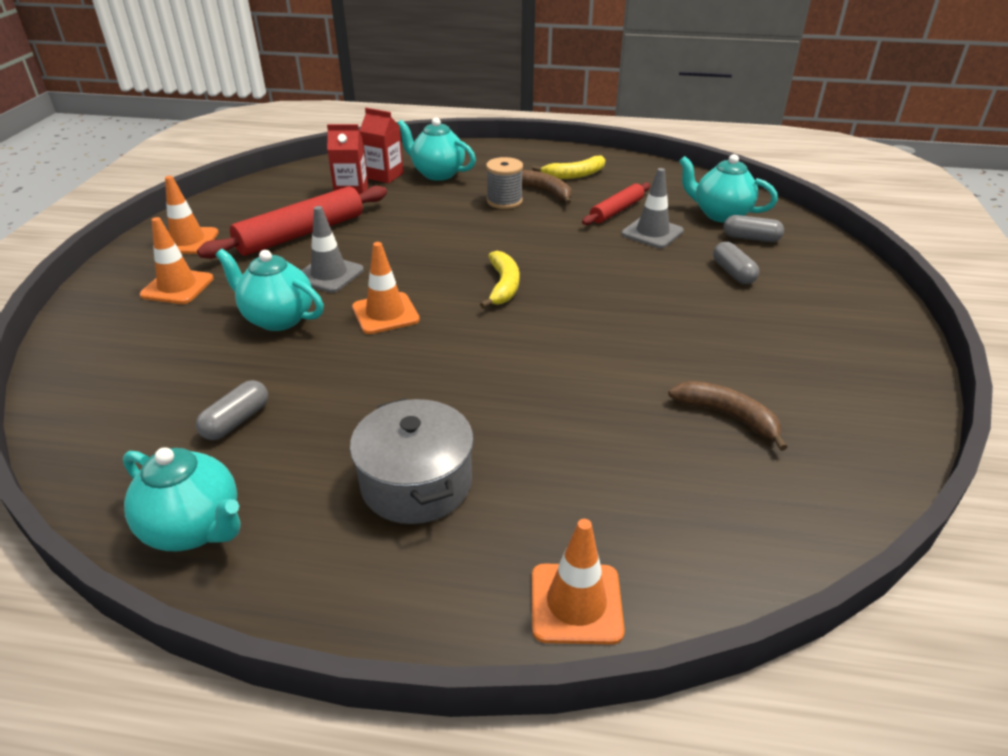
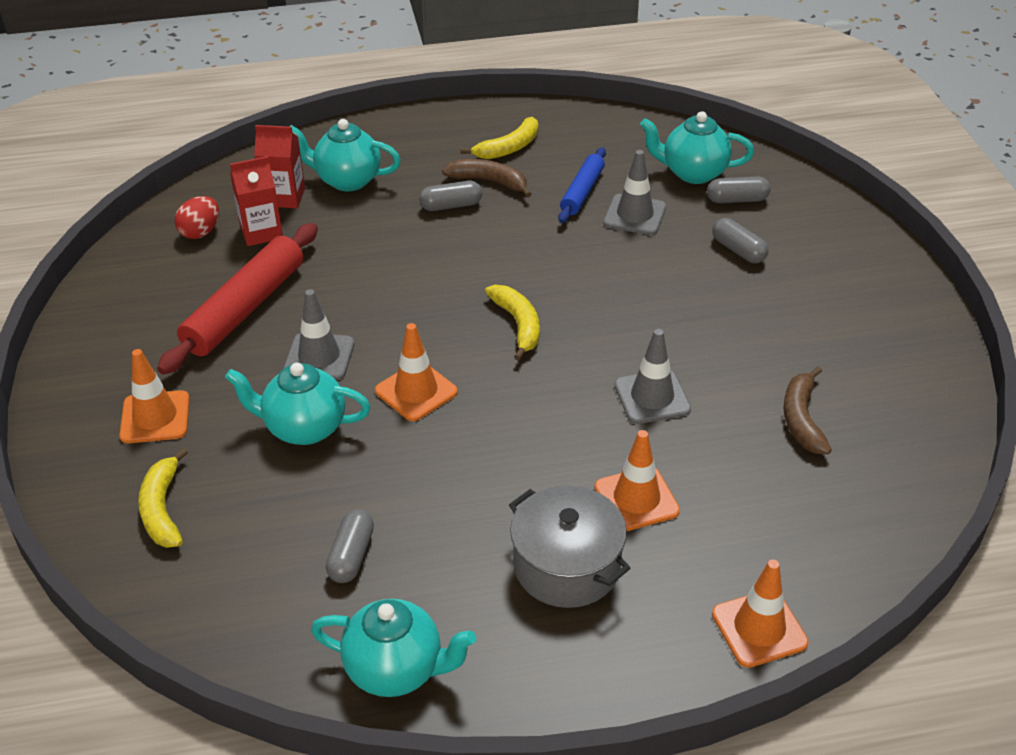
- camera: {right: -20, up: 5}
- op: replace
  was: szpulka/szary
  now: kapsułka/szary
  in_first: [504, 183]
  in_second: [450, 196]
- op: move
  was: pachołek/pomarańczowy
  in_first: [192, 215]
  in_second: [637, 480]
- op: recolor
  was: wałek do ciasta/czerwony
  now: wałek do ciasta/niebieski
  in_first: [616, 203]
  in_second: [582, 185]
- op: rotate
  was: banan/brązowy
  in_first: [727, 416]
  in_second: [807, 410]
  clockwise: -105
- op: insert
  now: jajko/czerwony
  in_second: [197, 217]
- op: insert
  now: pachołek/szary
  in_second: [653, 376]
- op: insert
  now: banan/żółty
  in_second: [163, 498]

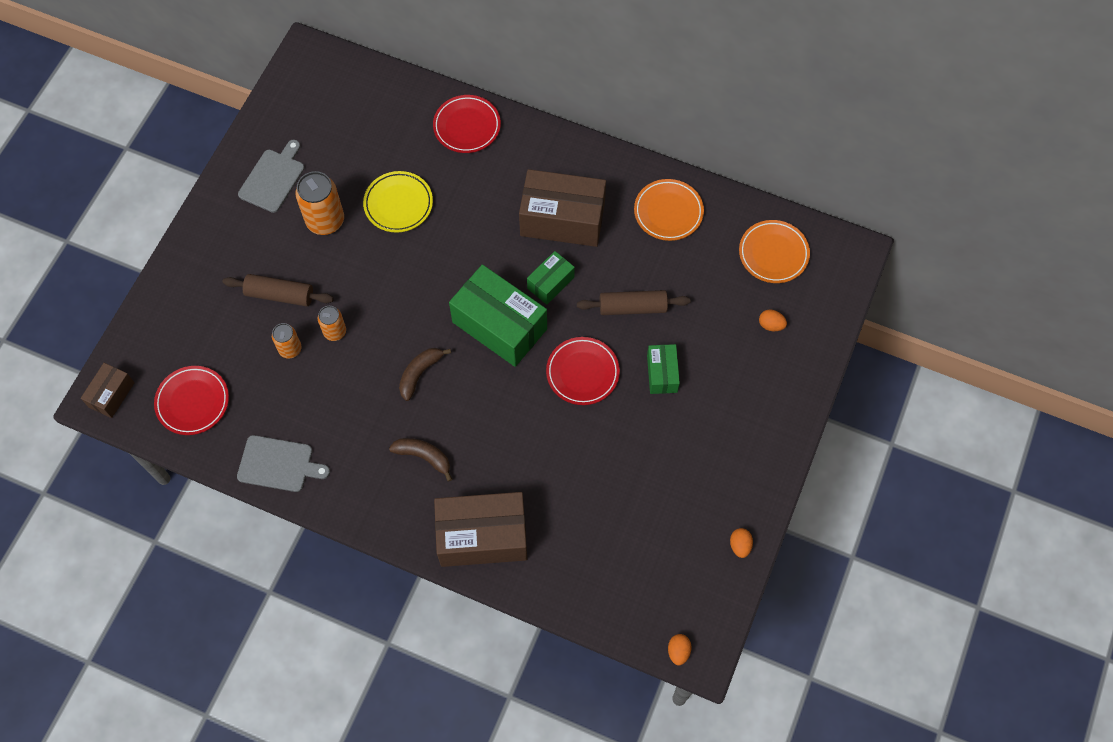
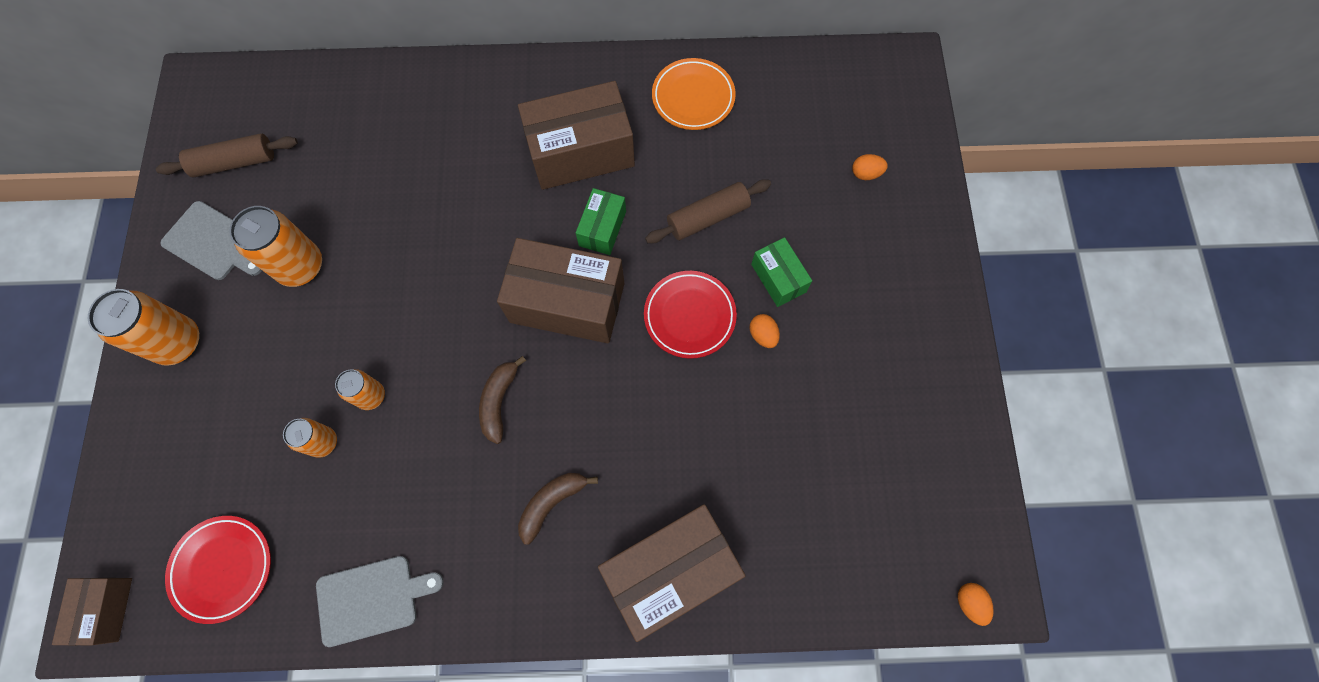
- camera: {right: -25, up: 5}
- op: delete
  was: talerz/czerwony
  in_first: [467, 124]
- op: rotate
  was: deska do krojenia/szary
  in_first: [271, 176]
  in_second: [211, 240]
  clockwise: 120
- op: delete
  was: talerz/żółty
  in_first: [398, 202]
- op: delete
  was: talerz/pomarańczowy
  in_first: [774, 251]
- op: recolor
  was: pudełko/zielony
  now: pudełko/brązowy
  in_first: [498, 315]
  in_second: [560, 290]
- op: move
  was: wałek do ciasta/brązowy
  in_first: [278, 290]
  in_second: [227, 155]
- op: rotate
  was: banan/brązowy
  in_first: [420, 460]
  in_second: [558, 509]
  clockwise: -45
- op: move
  was: jajko/pomarańczowy
  in_first: [741, 543]
  in_second: [765, 331]
- op: insert
  now: puszka/pomarańczowy
  in_second: [144, 327]

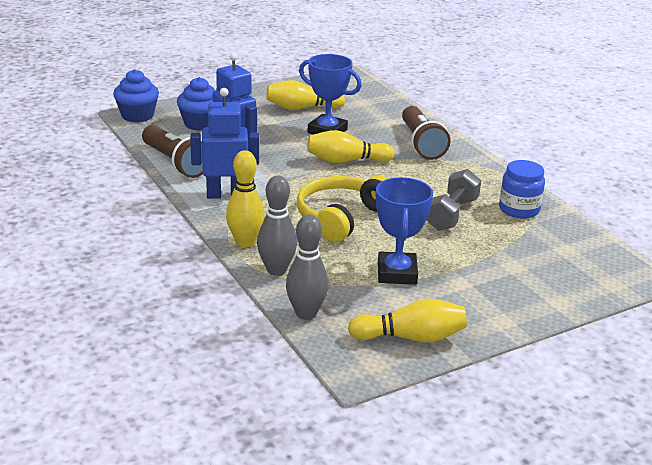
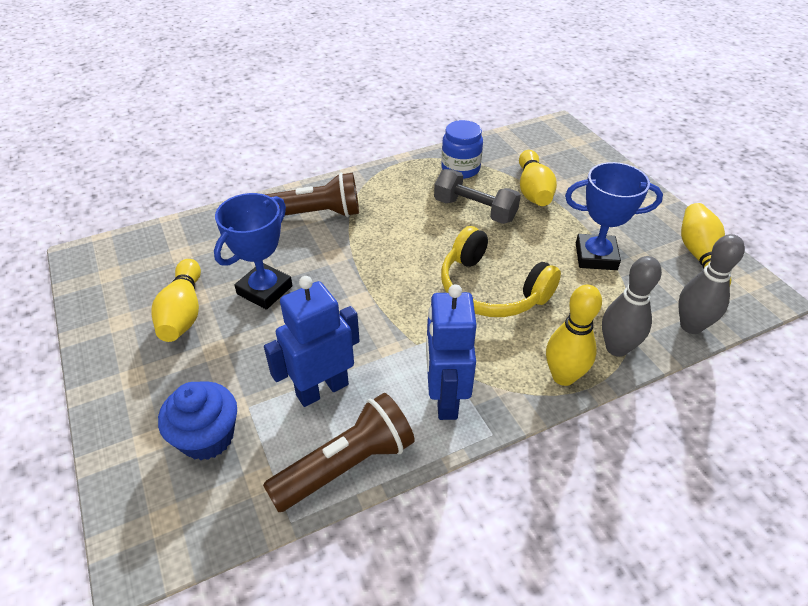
- camera: {right: -85, up: 15}
- op: delete
  was: muffinka/niebieski
  in_first: [136, 95]
- op: move
  was: kręgiel/żółty
  in_first: [350, 146]
  in_second: [538, 178]

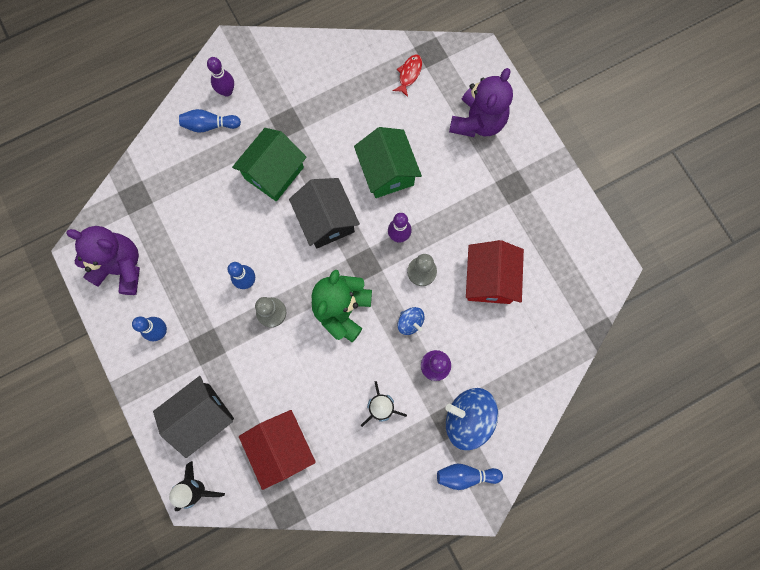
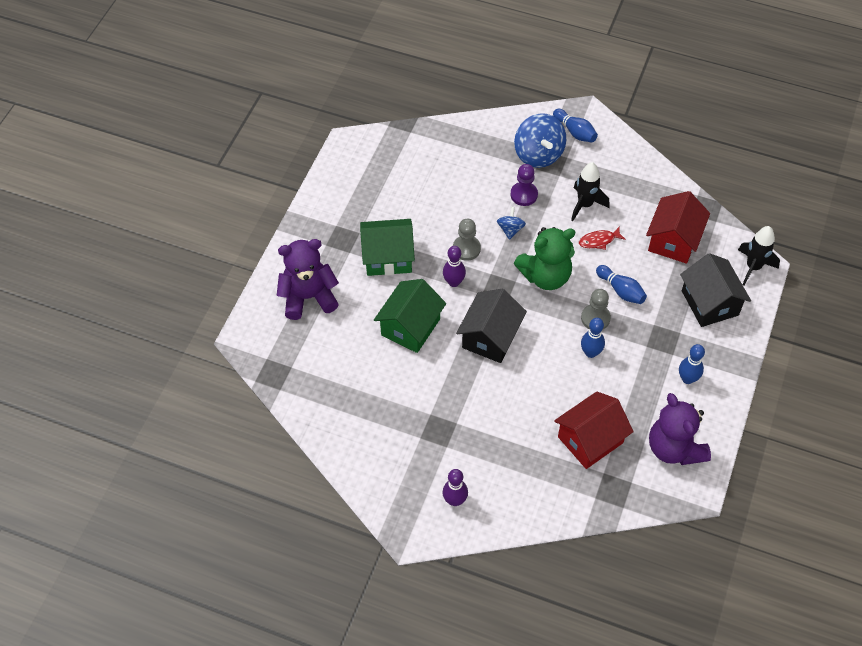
- camera: {right: -130, up: -20}
- op: move
  was: ryba/czerwony
  in_first: [407, 75]
  in_second: [602, 238]
- op: move
  was: kręgiel/niebieski
  in_first: [210, 121]
  in_second: [621, 284]
- op: move
  was: domek/zielony
  in_first: [269, 164]
  in_second: [387, 247]
- op: move
  was: domek/czerwony
  in_first: [495, 272]
  in_second: [594, 430]
- op: rotate
  was: domek/czarny
  in_first: [193, 417]
  in_second: [715, 290]
  clockwise: 60

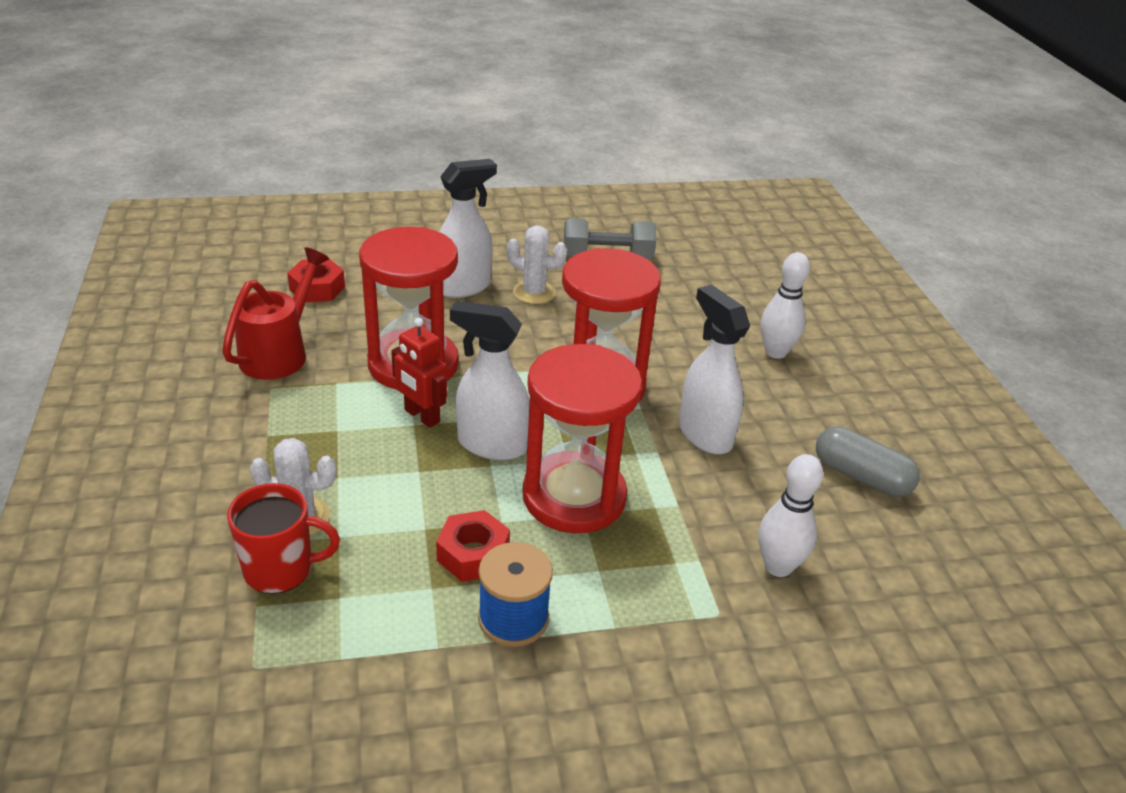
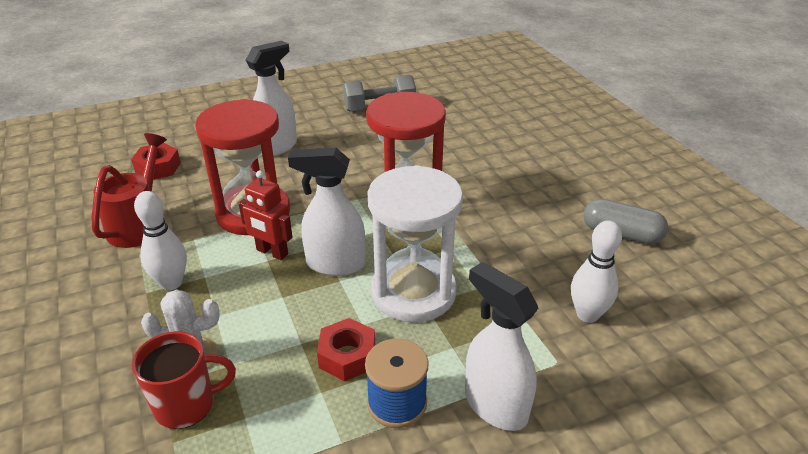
- camera: {right: -10, up: 0}
- op: delete
  was: kaktus/biały
  in_first: [537, 265]
- op: move
  was: kręgiel/biały
  in_first: [785, 305]
  in_second: [160, 240]
- op: move
  was: spryskiwacz/biały
  in_first: [714, 369]
  in_second: [501, 346]
- op: recolor
  was: klepsydra/czerwony
  now: klepsydra/biały
  in_first: [582, 438]
  in_second: [415, 243]

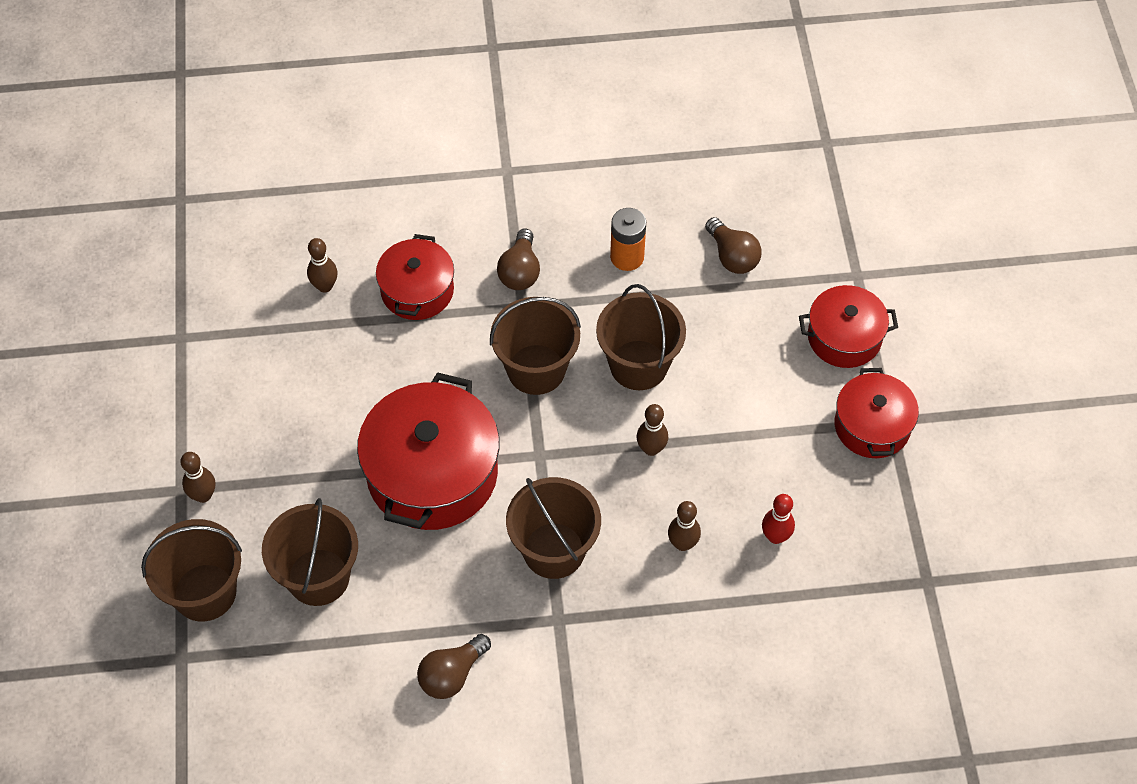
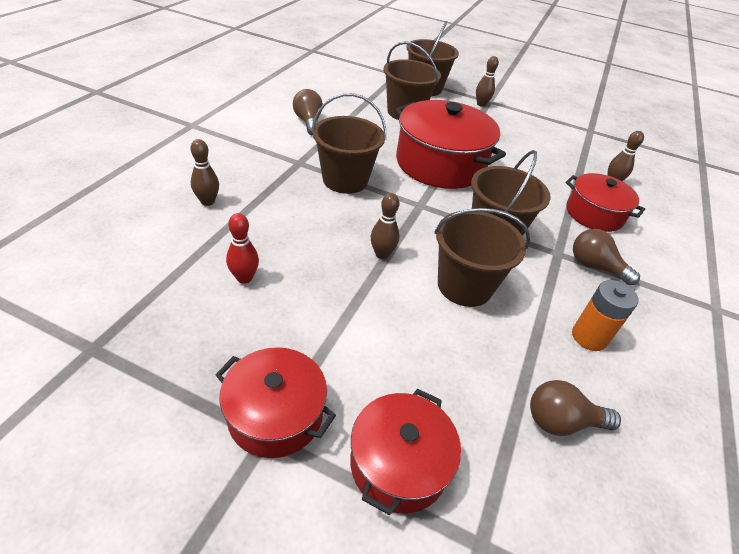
- camera: {right: 115, up: -15}
- op: move
  was: kręgiel/brązowy
  in_first: [684, 526]
  in_second: [204, 172]

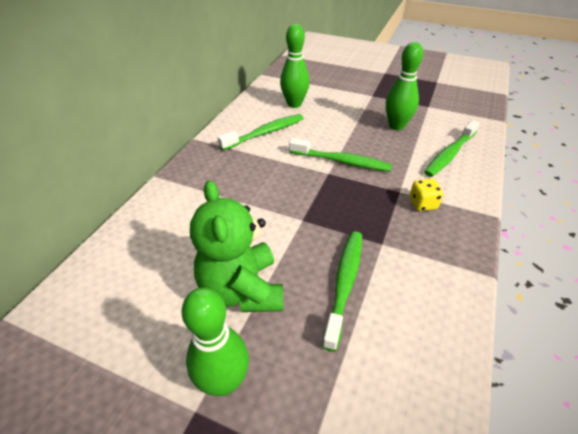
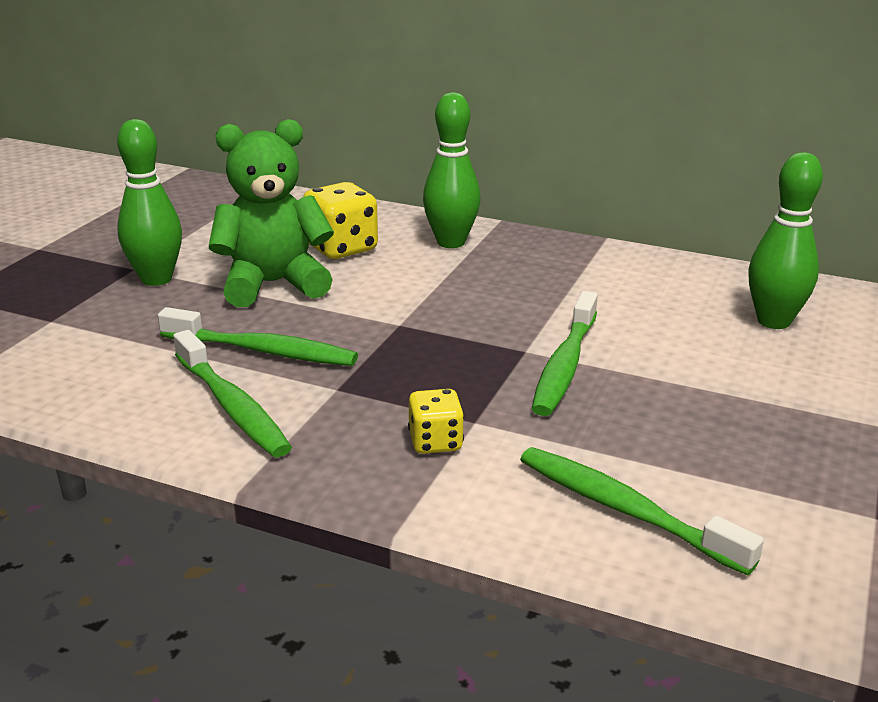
- camera: {right: 90, up: -15}
- op: move
  was: kręgiel/zielony
  in_first: [404, 86]
  in_second: [452, 170]
- op: move
  was: szczoteczka do zębów/zielony
  in_first: [261, 132]
  in_second: [232, 393]
- op: insert
  now: kostka do gry/żółty
  in_second: [340, 220]

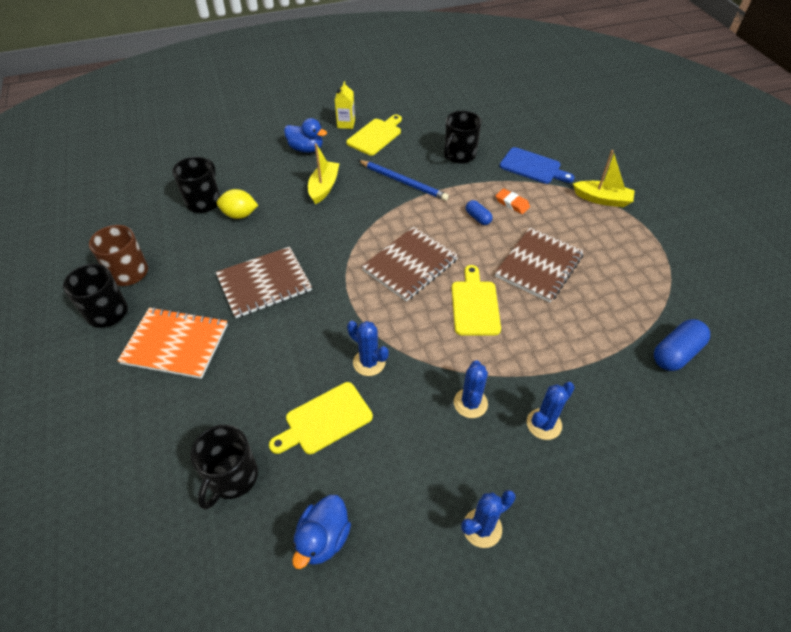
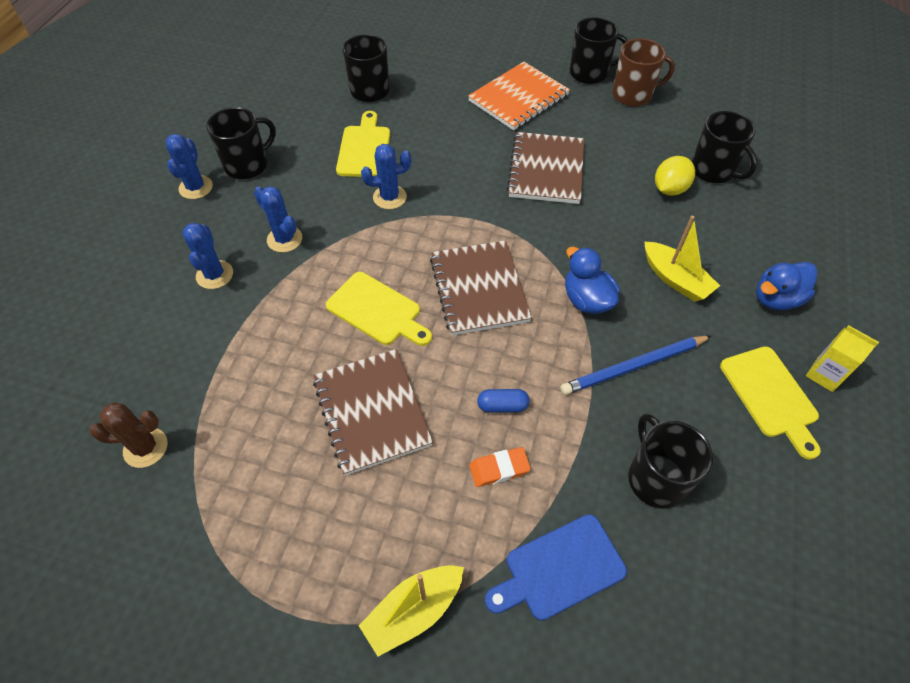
- camera: {right: 125, up: 5}
- op: replace
  was: kapsułka/niebieski
  now: kaktus/brązowy
  in_first: [682, 345]
  in_second: [128, 435]
- op: move
  was: kaczka/niebieski
  in_first: [321, 532]
  in_second: [592, 280]
- op: insert
  now: kubek/czarny
  in_second: [241, 143]

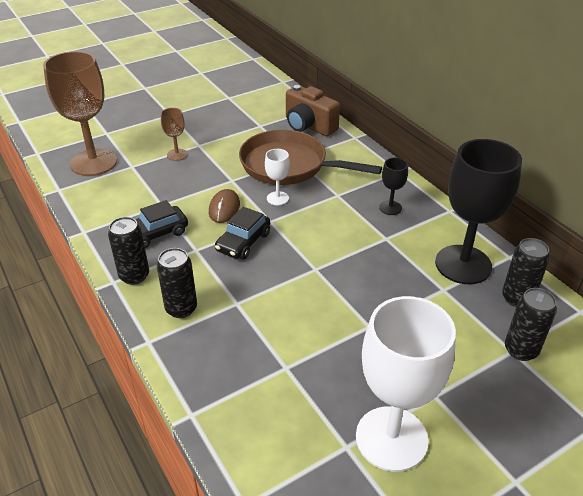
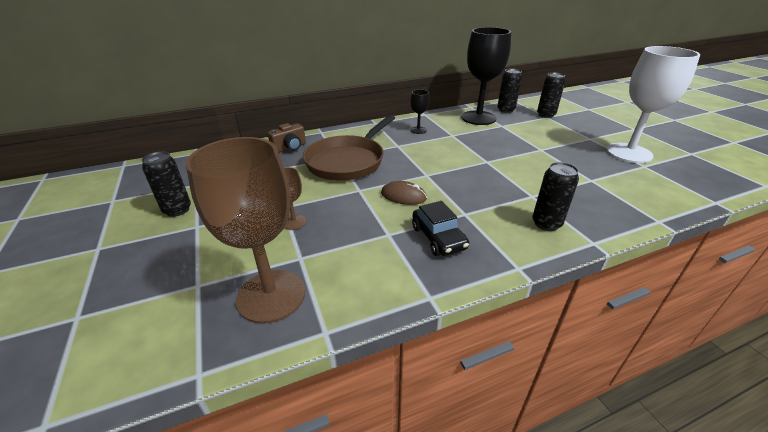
- camera: {right: -80, up: -5}
- op: resize
  was: aparat fotograficzny/brązowy
  in_first: [313, 110]
  in_second: [287, 138]
  ratio: 0.66
- op: delete
  was: kielich/biały
  in_first: [277, 177]
- op: delete
  was: samochód/czarny
  in_first: [242, 233]
- op: move
  was: puszka/czarny
  in_first: [128, 251]
  in_second: [166, 184]

